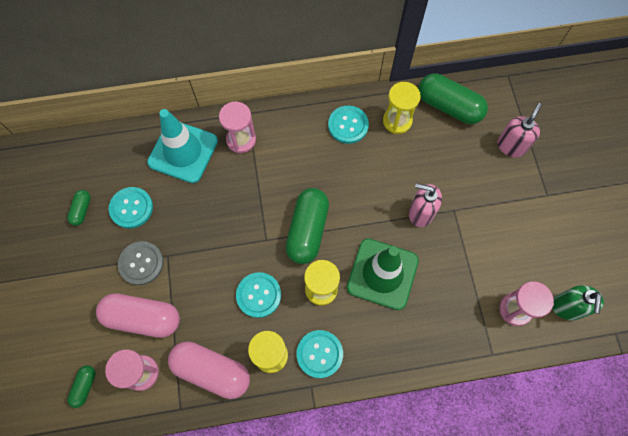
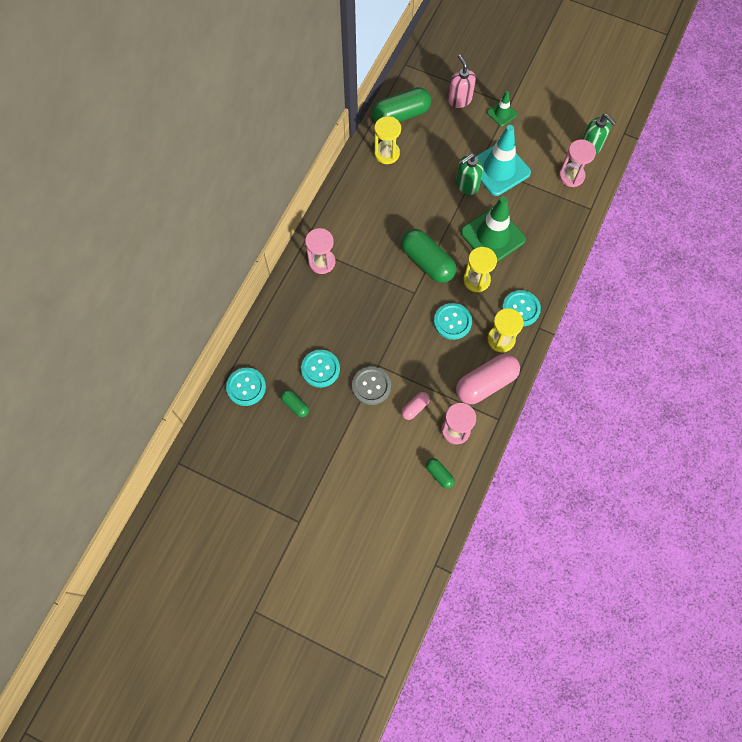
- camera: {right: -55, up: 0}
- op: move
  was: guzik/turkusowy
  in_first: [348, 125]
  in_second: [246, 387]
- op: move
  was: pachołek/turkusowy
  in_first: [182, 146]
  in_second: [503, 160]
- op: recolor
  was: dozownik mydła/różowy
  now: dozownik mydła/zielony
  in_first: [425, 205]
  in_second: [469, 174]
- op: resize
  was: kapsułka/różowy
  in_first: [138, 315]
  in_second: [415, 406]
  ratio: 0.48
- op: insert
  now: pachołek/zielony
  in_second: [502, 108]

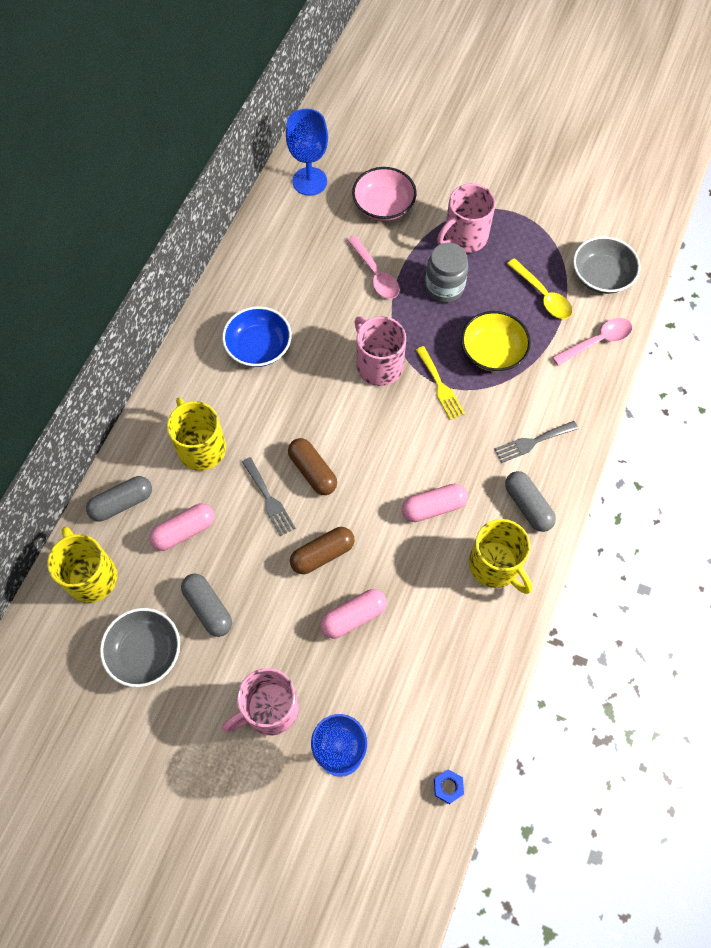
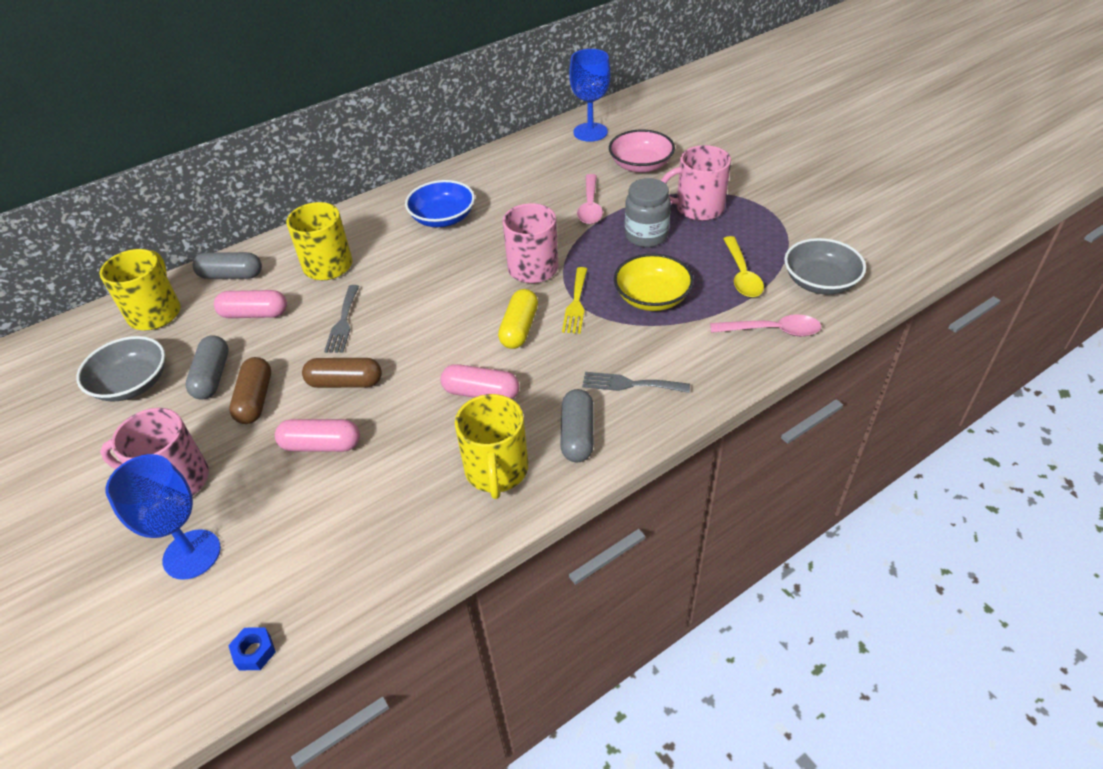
- camera: {right: 35, up: -20}
- op: move
  was: kapsułka/brązowy
  in_first: [312, 466]
  in_second: [250, 390]
- op: insert
  now: kapsułka/żółty
  in_second: [518, 319]

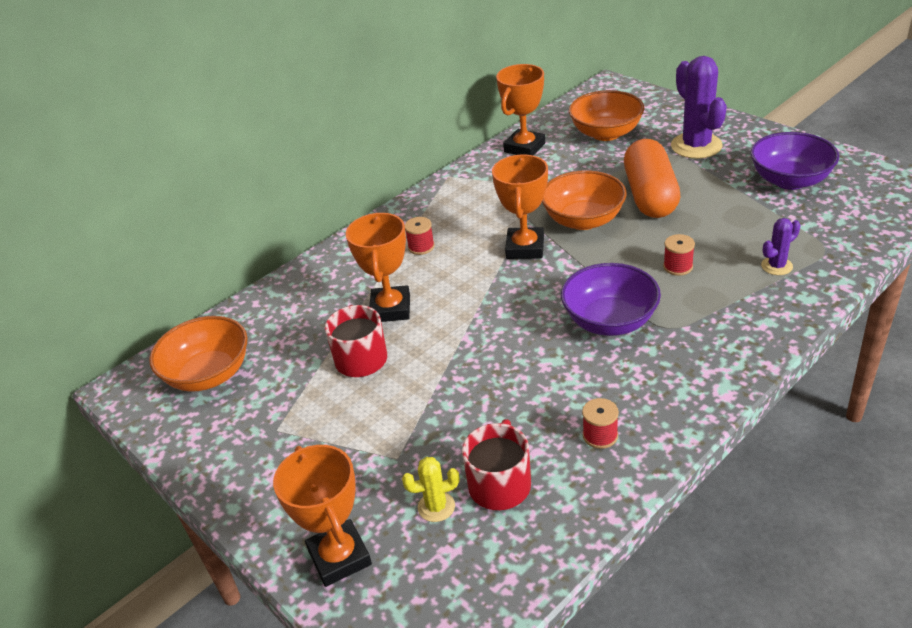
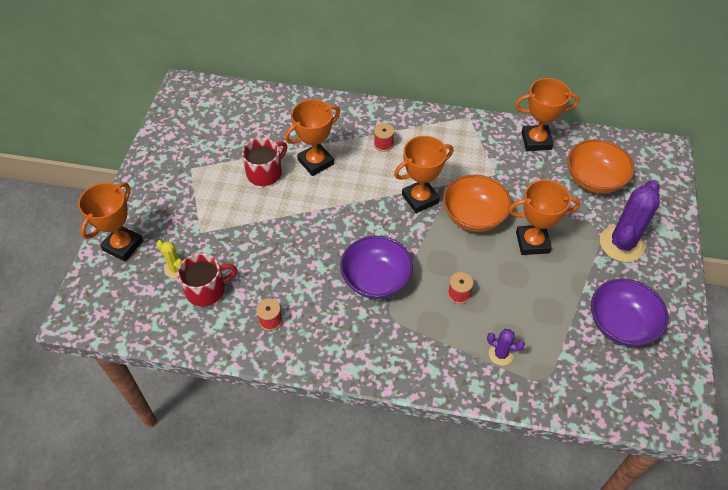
- camera: {right: 50, up: 15}
- op: replace
  was: kapsułka/pomarańczowy
  now: puchar/pomarańczowy
  in_first: [652, 178]
  in_second: [544, 217]
- op: delete
  was: miska/pomarańczowy
  in_first: [198, 354]

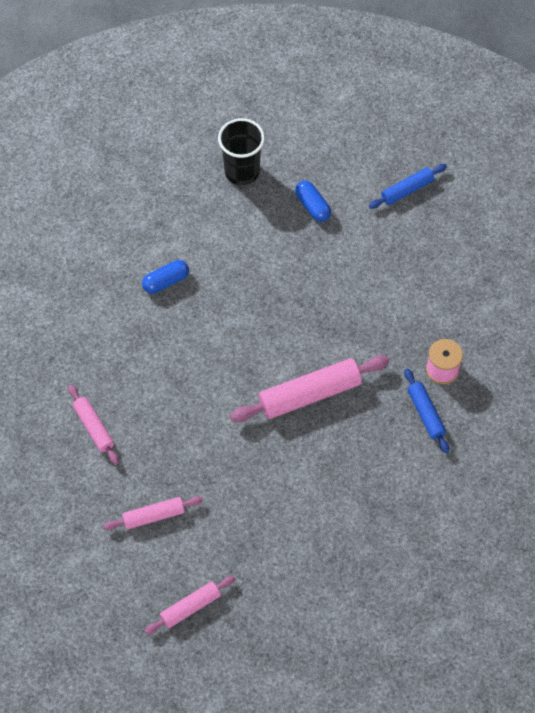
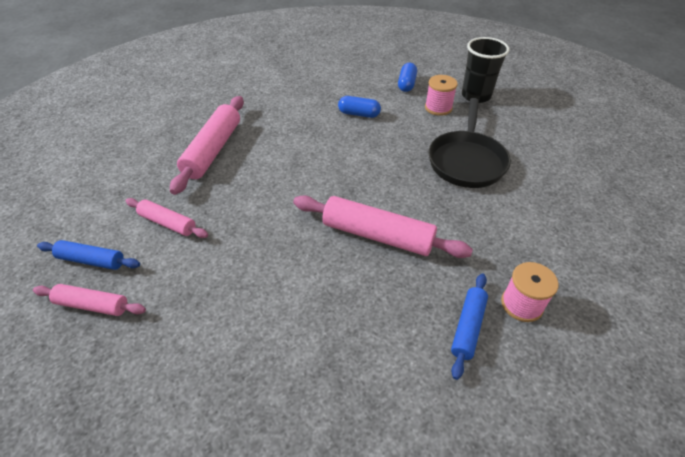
- camera: {right: 45, up: -15}
- op: move
  was: wałek do ciasta/niebieski
  in_first: [408, 186]
  in_second: [88, 255]
- op: move
  was: kapsułka/niebieski
  in_first: [313, 201]
  in_second: [407, 77]
- op: resize
  was: wałek do ciasta/różowy
  in_first: [93, 425]
  in_second: [207, 145]
  ratio: 1.73
- op: insert
  now: szpulka/różowy
  in_second: [441, 95]
- op: insert
  now: patelnia/czarny
  in_second: [469, 143]

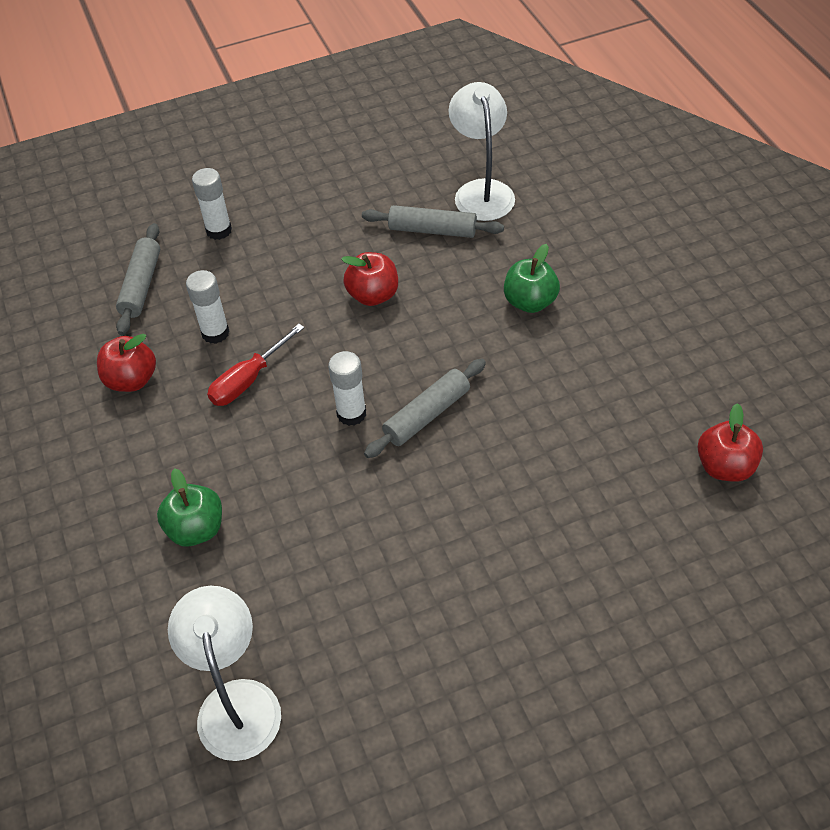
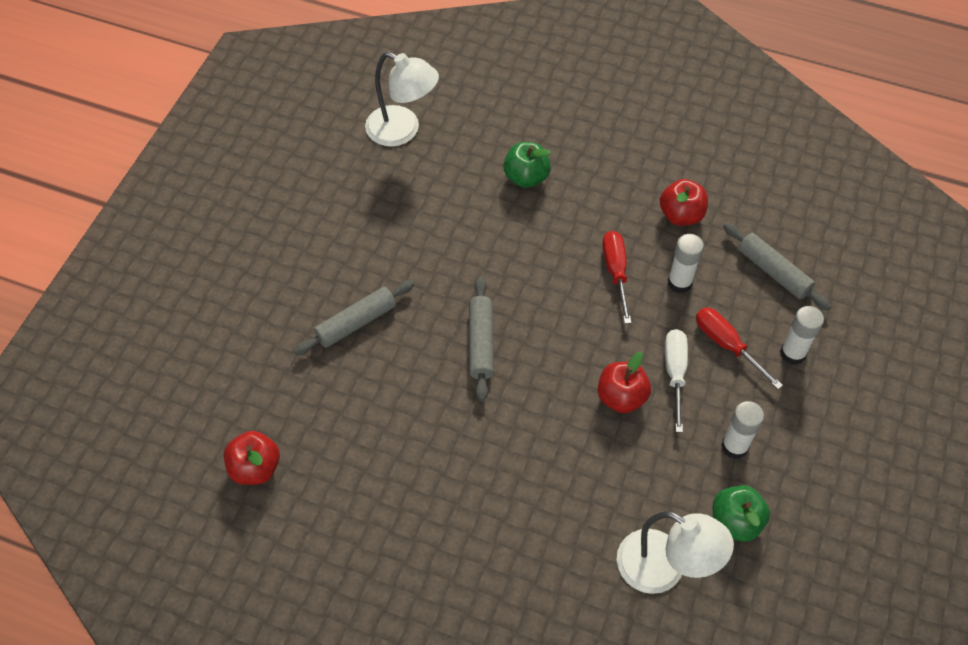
- camera: {right: 130, up: 5}
- op: move
  was: wałek do ciasta/szary
  in_first: [433, 221]
  in_second: [354, 317]
- op: move
  was: jabłko/zielony
  in_first: [532, 278]
  in_second: [741, 513]
- op: move
  was: klej w sztyfcie/biały
  in_first: [347, 388]
  in_second: [742, 430]
- op: insert
  now: śrubokręt/czerwony
  in_second: [739, 348]
- op: insert
  now: śrubokręt/biały
  in_second: [676, 381]

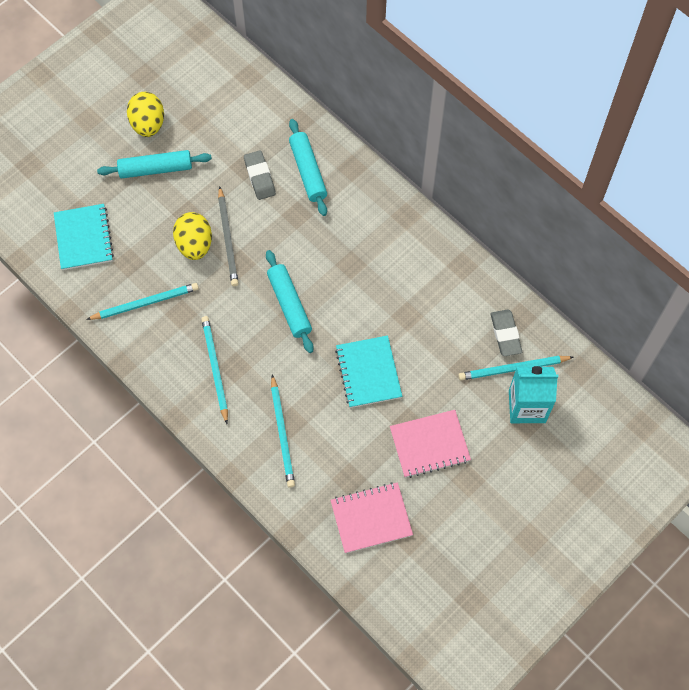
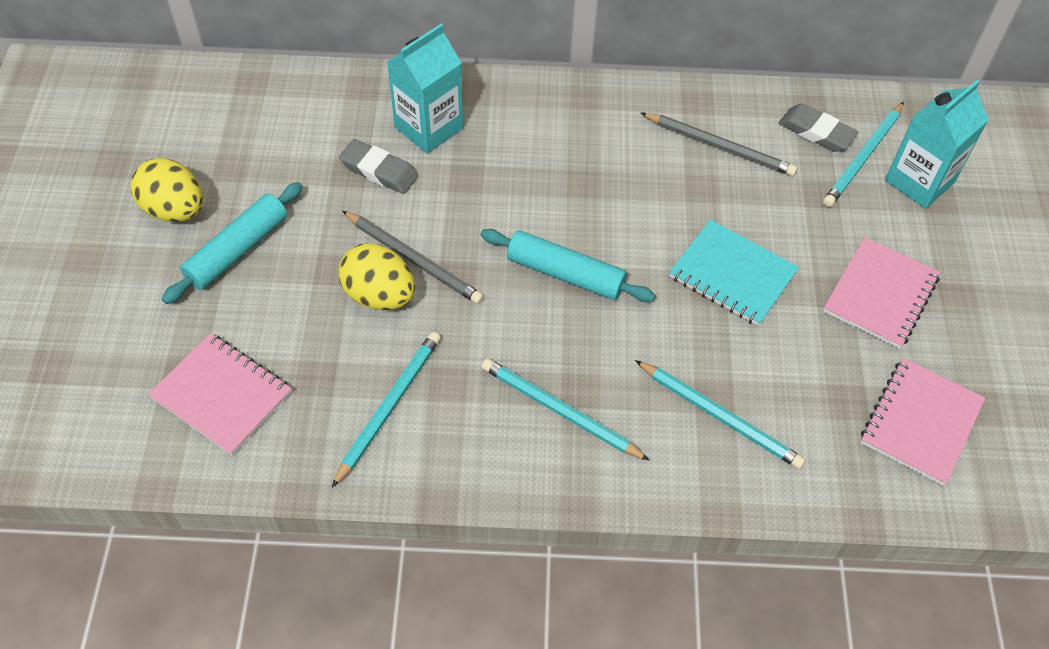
- camera: {right: -45, up: -10}
- op: replace
  was: wałek do ciasta/turkusowy
  now: karton mleka/turkusowy
  in_first: [308, 167]
  in_second: [425, 89]
- op: recolor
  was: zeszyt/turkusowy
  now: zeszyt/różowy
  in_first: [84, 237]
  in_second: [220, 394]
- op: insert
  now: ołówek/szary
  in_second: [718, 144]

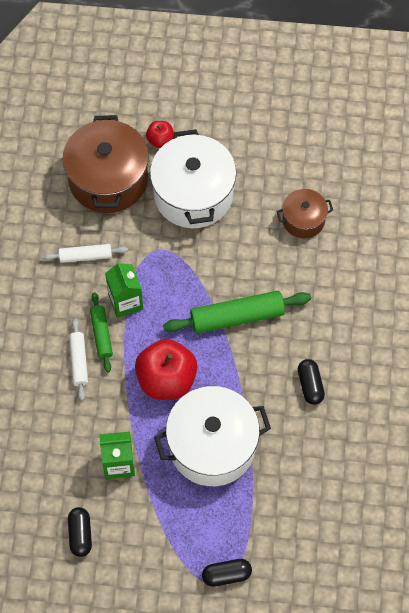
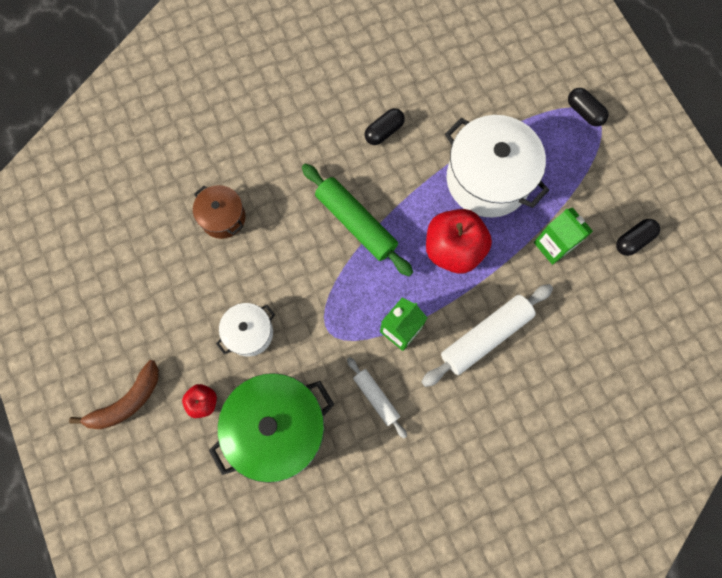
- camera: {right: -120, up: 10}
- op: recolor
  was: garnek/brązowy
  now: garnek/zielony
  in_first: [106, 164]
  in_second: [271, 428]
- op: resize
  was: garnek/biały
  in_first: [193, 178]
  in_second: [245, 330]
  ratio: 0.53
- op: delete
  was: wałek do ciasta/zielony
  in_first: [101, 332]
- op: resize
  was: wałek do ciasta/biały
  in_first: [78, 359]
  in_second: [487, 335]
  ratio: 1.73
- op: insert
  now: banan/brązowy
  in_second: [114, 394]

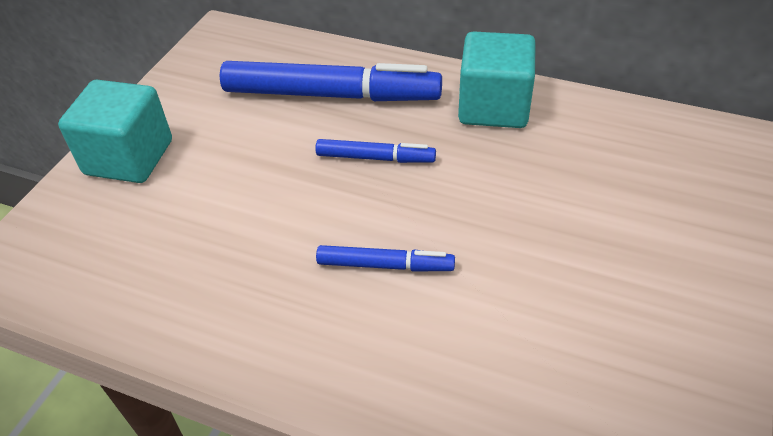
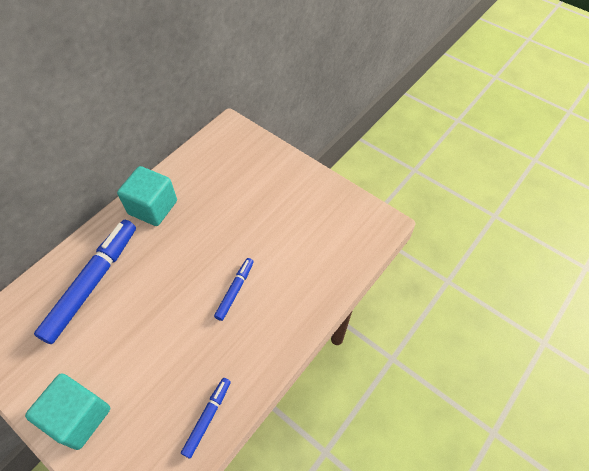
- camera: {right: -75, up: 10}
- op: move
  was: flamaster/niebieski
  in_first: [375, 151]
  in_second: [206, 418]

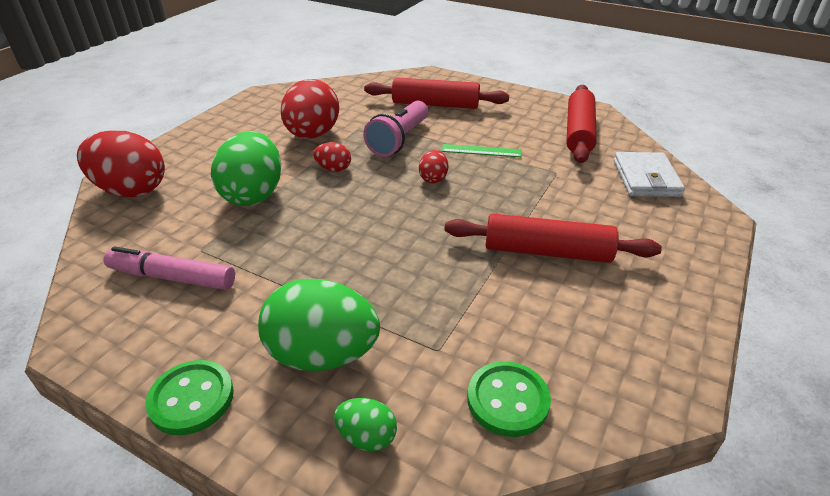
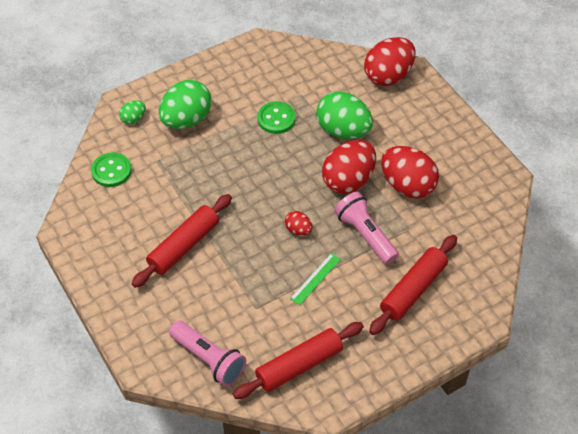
- camera: {right: 120, up: 15}
- op: rotate
  was: wałek do ciasta/czerwony
  in_first: [581, 124]
  in_second: [298, 360]
  clockwise: -75
- op: resize
  was: jajko/czerwony
  in_first: [332, 157]
  in_second: [349, 167]
  ratio: 2.09
- op: replace
  was: portfel/biały
  now: latarka/różowy
  in_first: [649, 174]
  in_second: [207, 353]
- op: delete
  was: flamaster/różowy
  in_first: [169, 268]
- op: move
  was: guzik/zielony
  in_first: [190, 397]
  in_second: [276, 117]

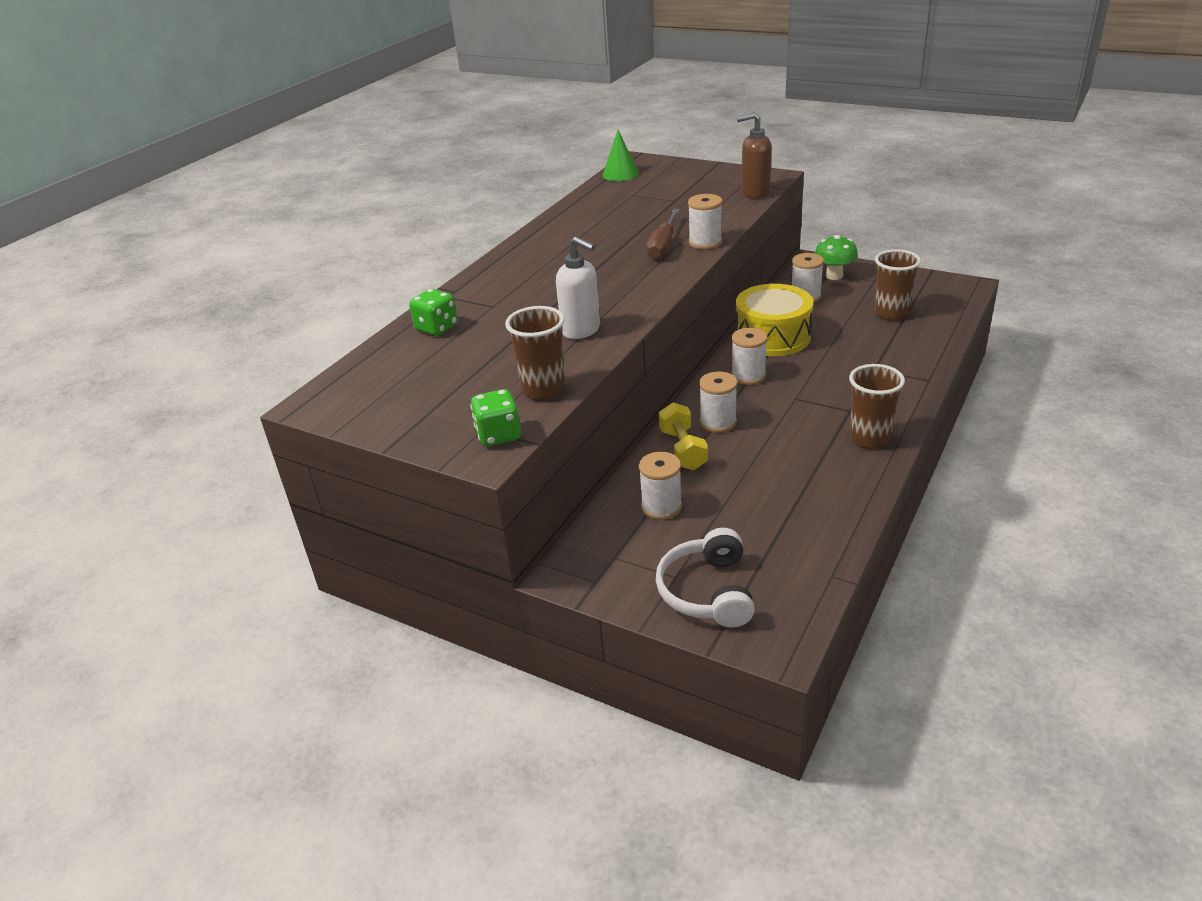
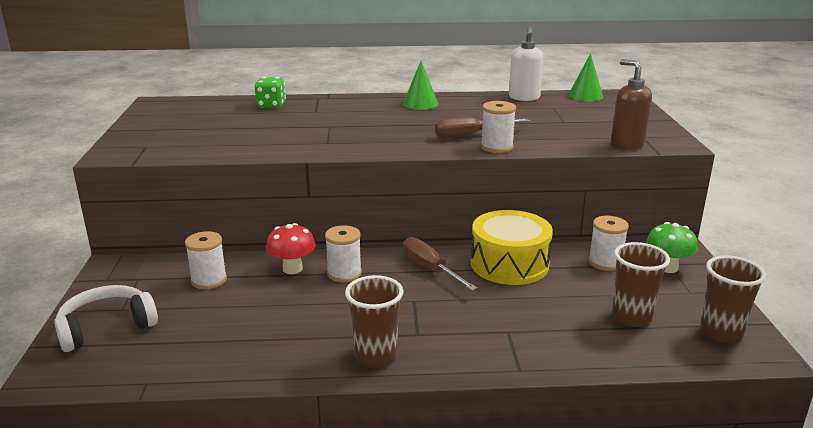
- camera: {right: 55, up: -10}
- op: move
  was: dozownik mydła/biały
  in_first: [578, 288]
  in_second: [526, 63]
- op: move
  was: szklanka/brązowy
  in_first: [535, 353]
  in_second: [733, 299]
- op: replace
  was: szpulka/biały
  now: śrubokręt/brązowy
  in_first: [749, 356]
  in_second: [440, 264]
- op: delete
  was: kostka do gry/zielony
  in_first: [495, 417]
- op: replace
  was: hantel/żółty
  now: grzyb/czerwony
  in_first: [683, 436]
  in_second: [291, 248]
- op: insert
  now: stożek/zielony
  in_second: [420, 85]

